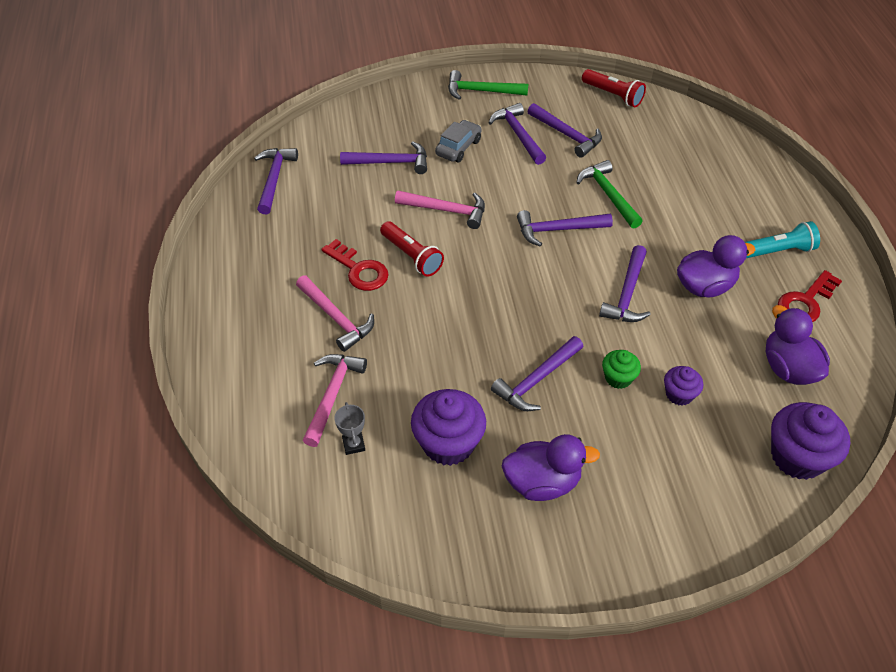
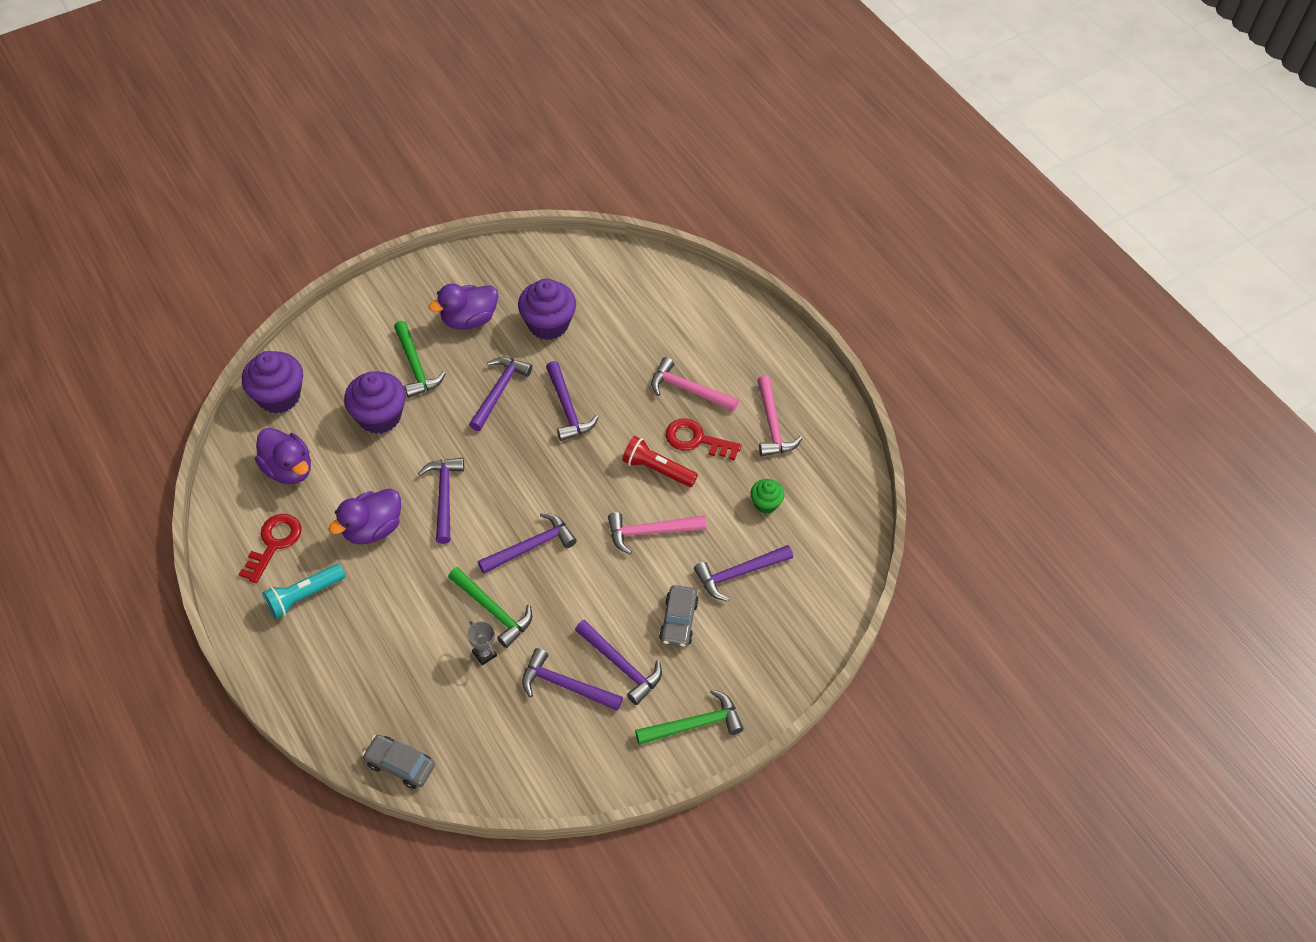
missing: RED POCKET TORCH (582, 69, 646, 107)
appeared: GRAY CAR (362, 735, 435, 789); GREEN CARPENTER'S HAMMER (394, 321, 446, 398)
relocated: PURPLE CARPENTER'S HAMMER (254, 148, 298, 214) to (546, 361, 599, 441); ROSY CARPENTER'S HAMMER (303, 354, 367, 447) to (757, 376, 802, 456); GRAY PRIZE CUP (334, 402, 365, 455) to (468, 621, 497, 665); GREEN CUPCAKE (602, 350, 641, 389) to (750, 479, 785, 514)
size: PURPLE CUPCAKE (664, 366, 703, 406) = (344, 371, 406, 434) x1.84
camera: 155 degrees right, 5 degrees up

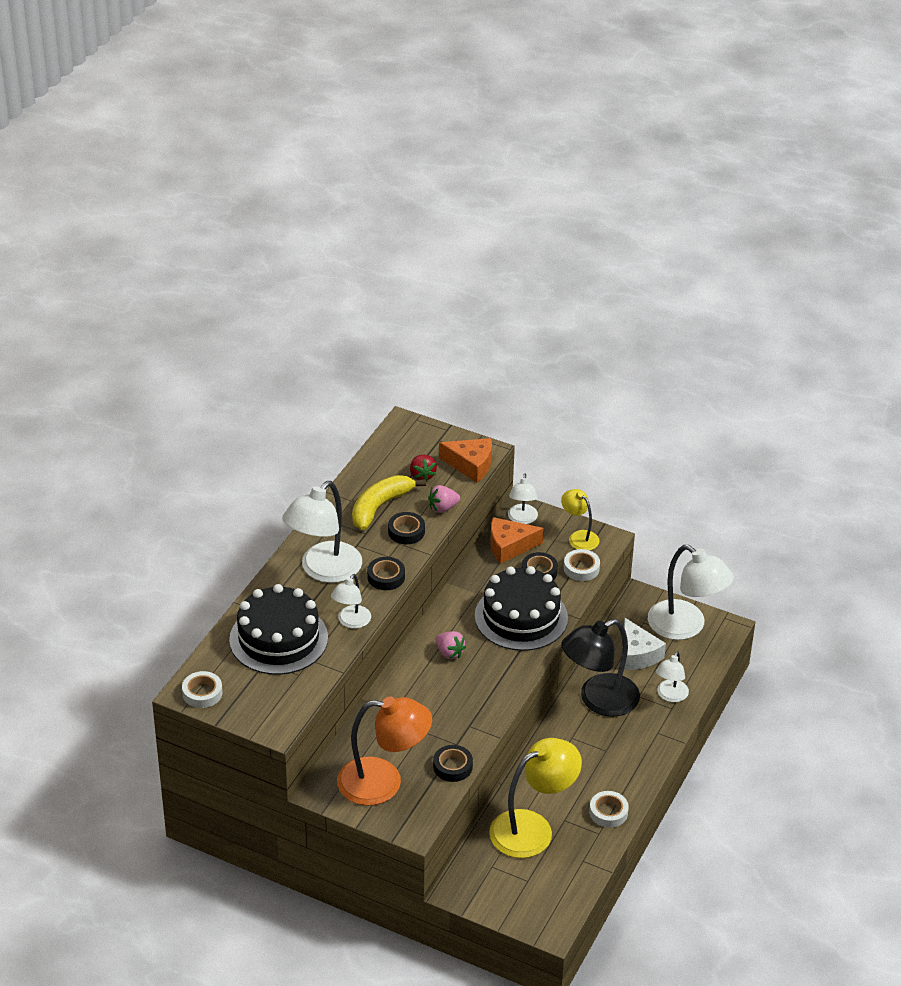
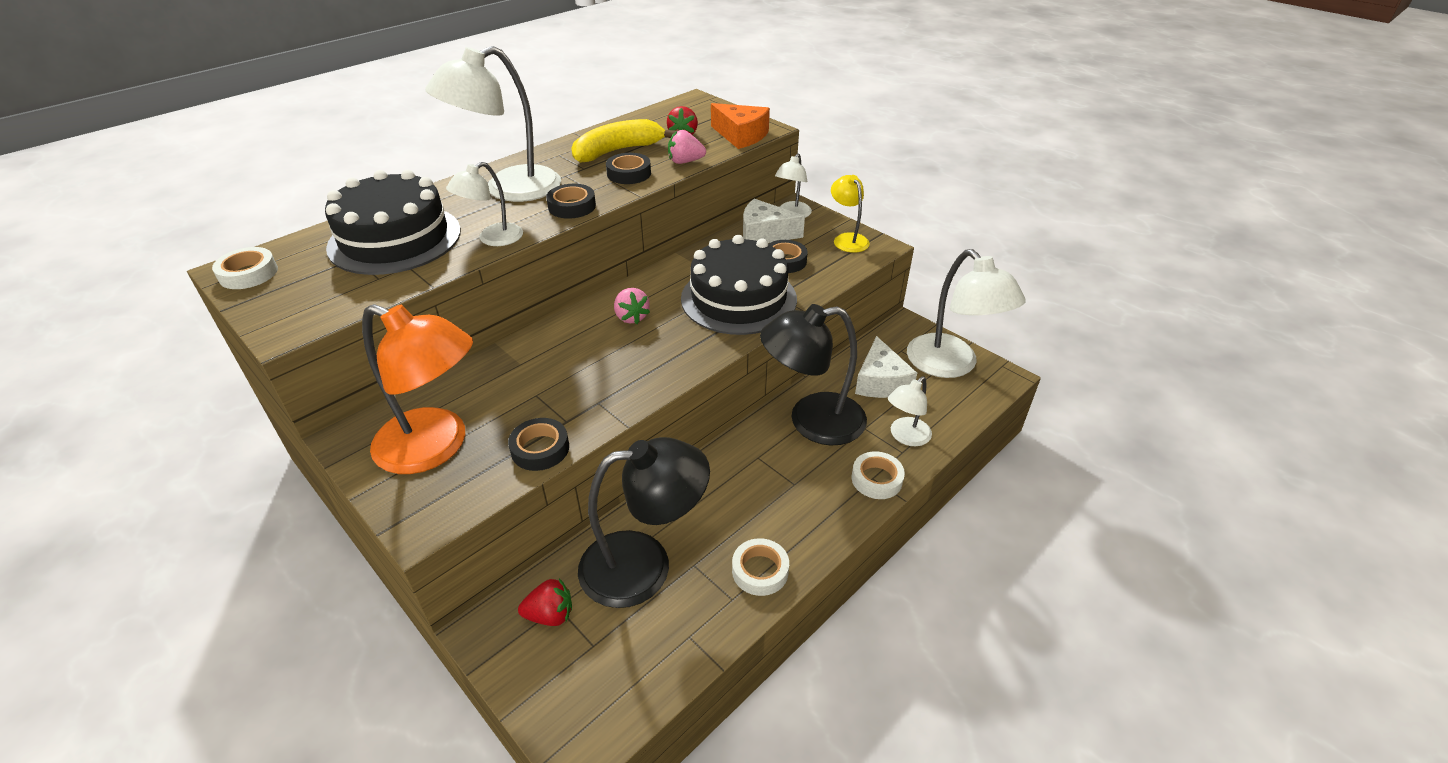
appeared: RED TOY STRAWBERRY (518, 578, 572, 626)
relocated: SNOW-WHITE STICKY TAPE (564, 549, 600, 581) to (852, 451, 905, 499)
colour: YELLOW LAMP (489, 738, 582, 858) to JET-BLACK LAMP (578, 437, 710, 608); ORANGE CHEESE (491, 517, 544, 564) to SNOW-WHITE CHEESE (743, 199, 805, 243)
camera: 20 degrees right, 0 degrees up

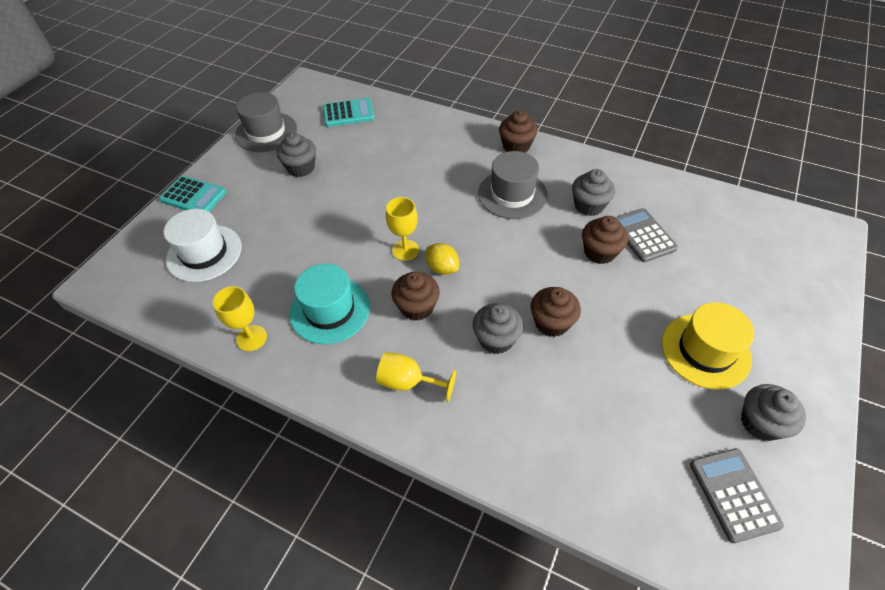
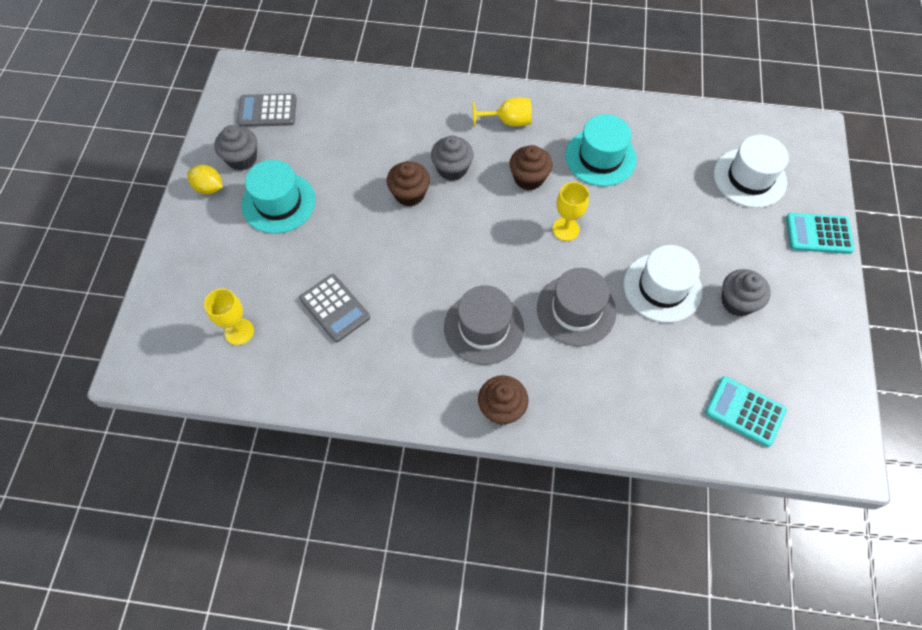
missing: GRAY CUPCAKE (572, 169, 615, 216); RUSSET CUPCAKE (582, 216, 628, 264)
appeared: SNOW-WHITE TALL HAT (624, 245, 702, 323)
relocated: YELLOW WINE GLASS (213, 286, 267, 351) to (204, 288, 254, 345); GRAY TALL HAT (235, 92, 297, 152) to (537, 268, 616, 346); YELLOW CITRUS FRUIT (426, 243, 459, 275) to (187, 165, 223, 194)
colour: YELLOW TALL HAT (662, 302, 754, 390) to TURQUOISE TALL HAT (242, 160, 316, 234)
spun: TURQUOISE CALCULATOR (323, 98, 375, 127) = (705, 376, 787, 447) 60 degrees clockwise; GRAY CALCULATOR (690, 448, 784, 543) = (237, 93, 297, 127) 120 degrees clockwise
camera: 160 degrees right, 10 degrees up

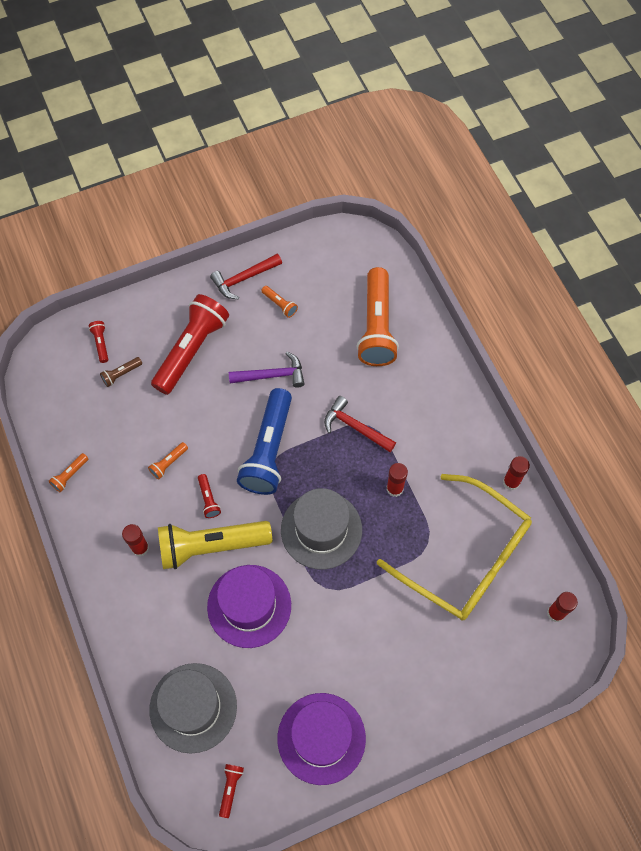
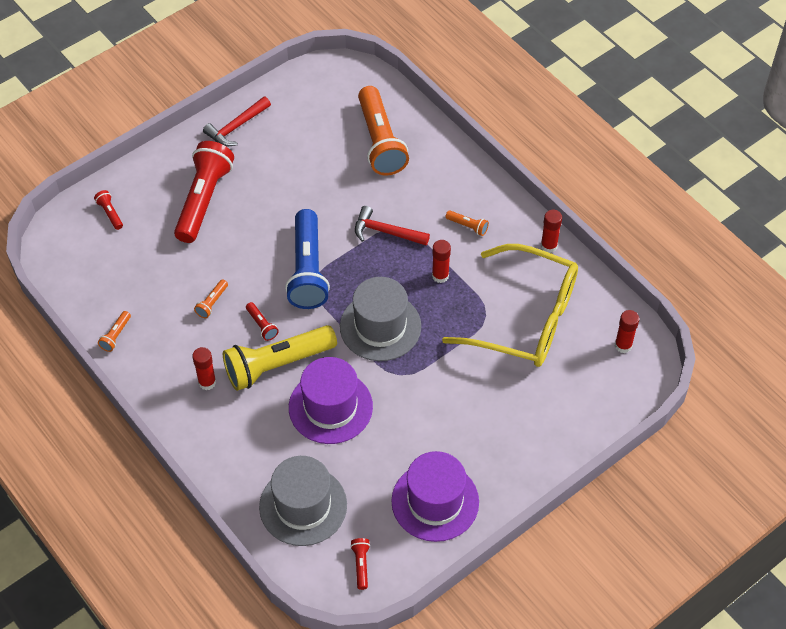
missing: RUSSET POCKET TORCH (100, 357, 142, 387); PURPLE CARPENTER'S HAMMER (229, 352, 304, 388)
relocated: ORANGE POCKET TORCH (261, 286, 298, 318) to (446, 210, 489, 236)
camera: 15 degrees left, 10 degrees down

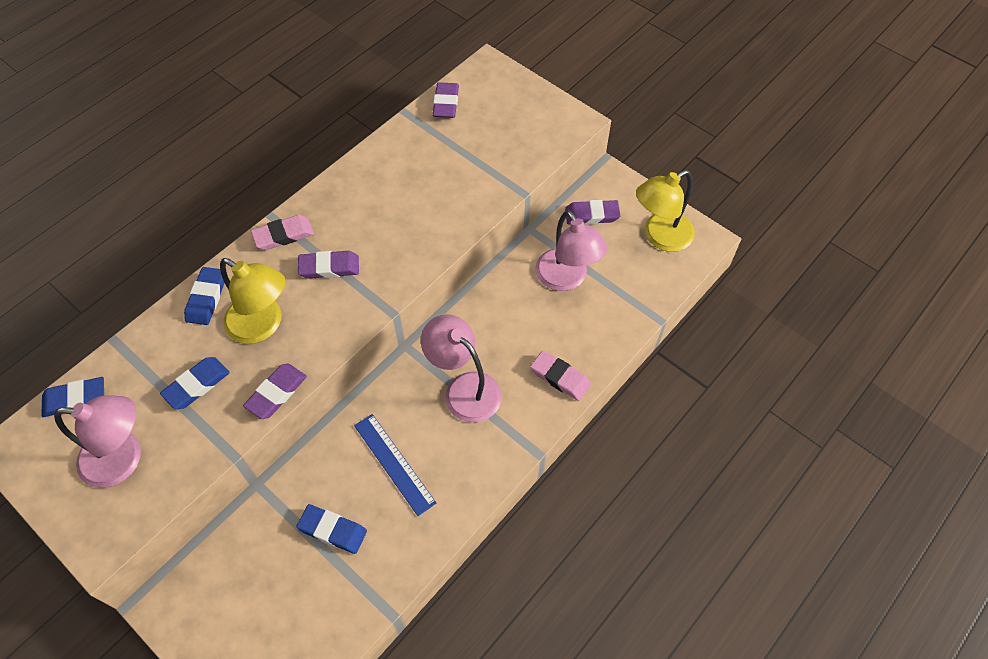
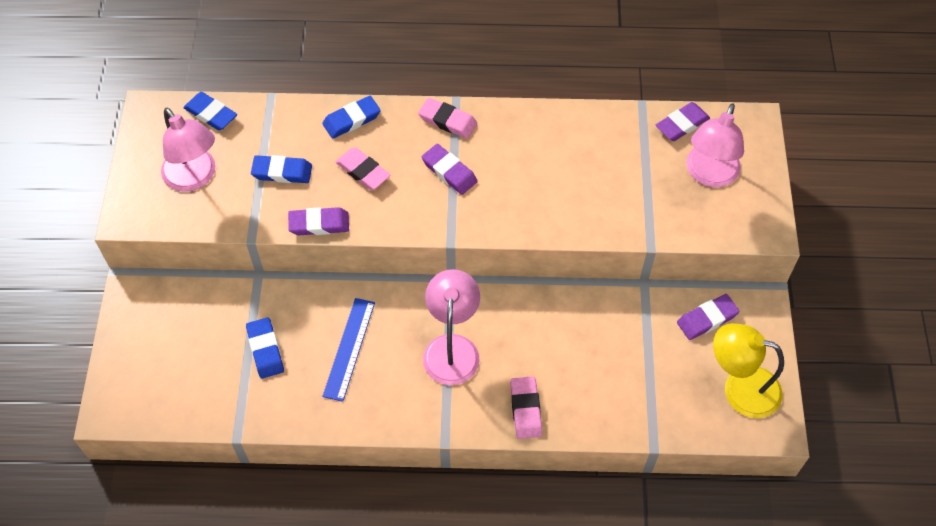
relocated: ROSY LAMP (535, 210, 608, 291) to (686, 103, 744, 187)
exchanged: YELLOW LAMP (220, 258, 285, 344) to ROSY GUM ERASER (336, 147, 391, 190)
spun: PURPLE GUM ERASER (565, 200, 621, 225) = (677, 294, 740, 340) 75 degrees counterclockwise
camera: 50 degrees right, 0 degrees up

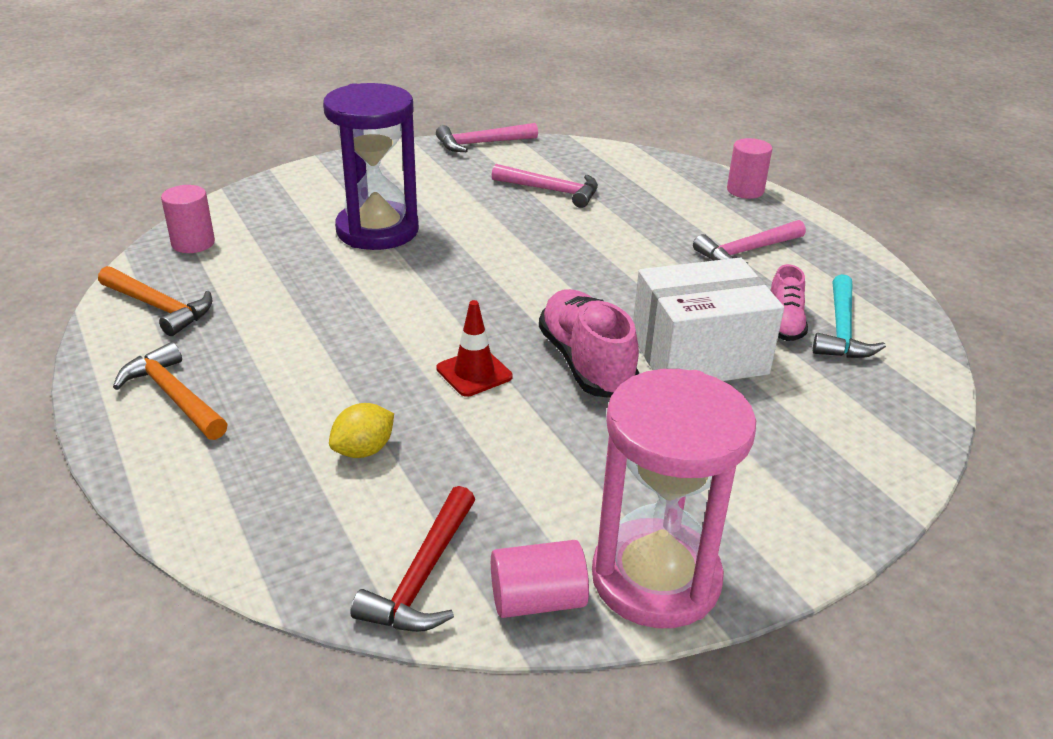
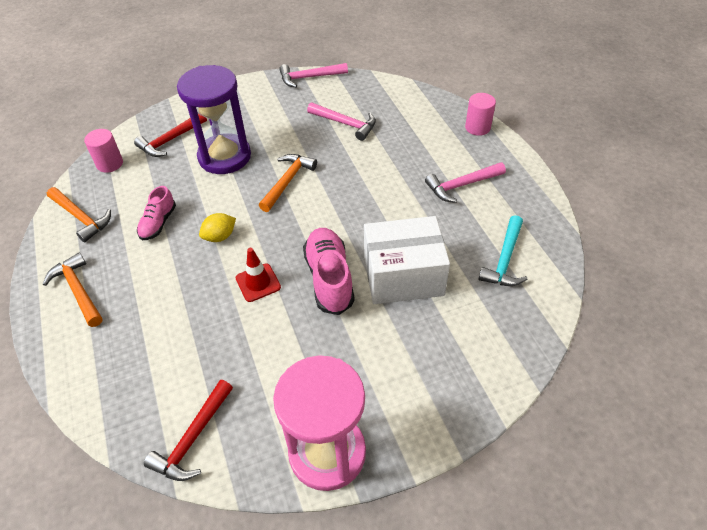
missing: ROSY SOLID CYLINDER (491, 540, 589, 618)
appeared: RED CARPENTER'S HAMMER (134, 114, 207, 157); ORANGE CARPENTER'S HAMMER (259, 154, 317, 212)
relocated: YELLOW CITRUS FRUIT (329, 403, 394, 458) to (199, 213, 236, 242); ROSY SNEAKER (770, 264, 808, 341) to (137, 186, 176, 240)
camera: 10 degrees right, 15 degrees up

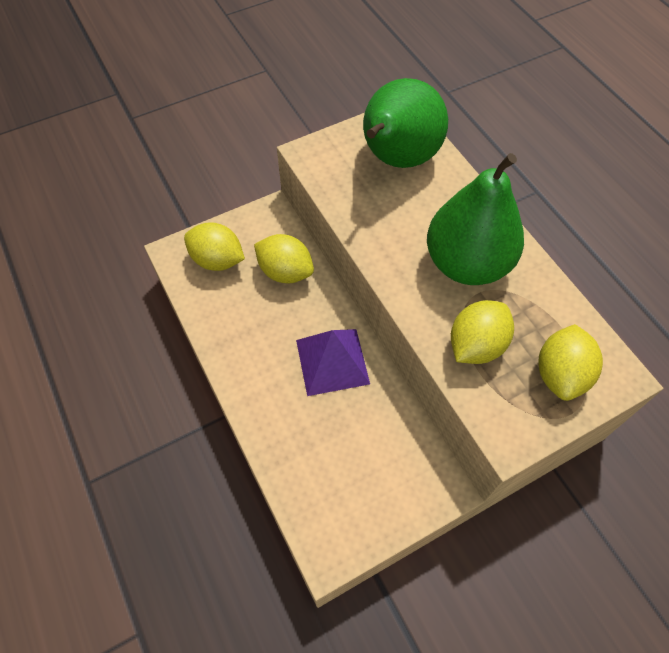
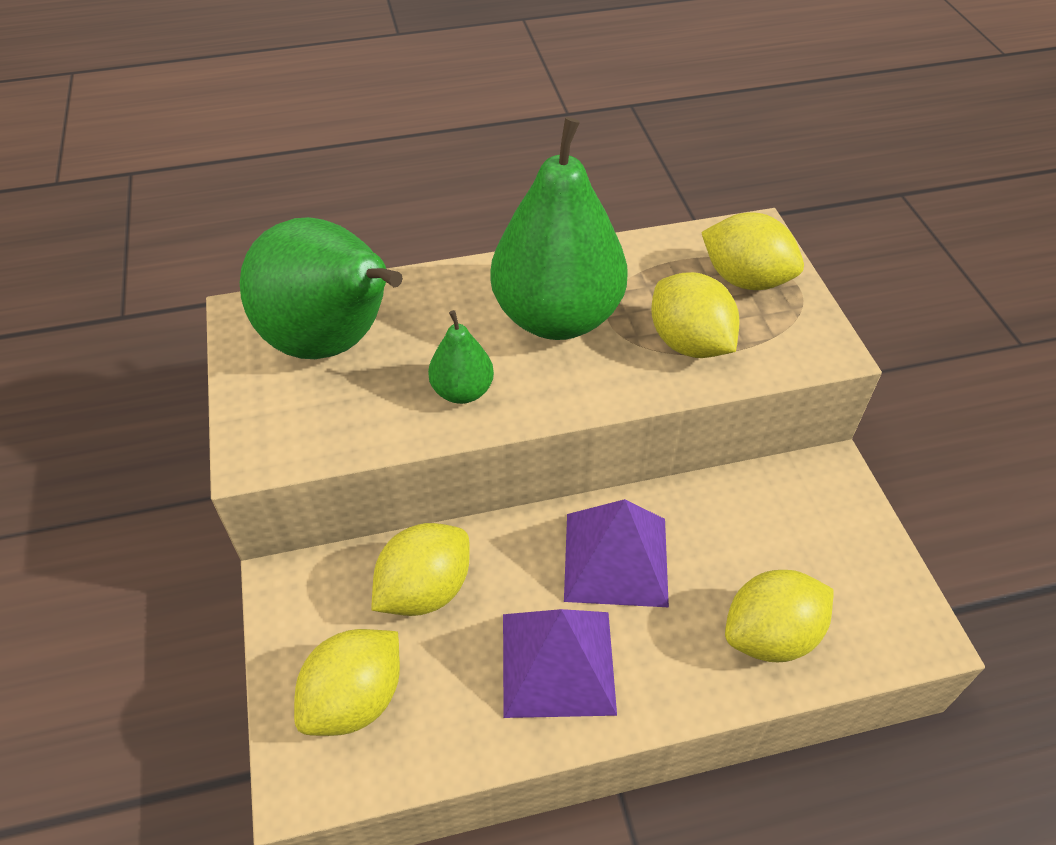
appeared: GREEN PEAR FRUIT (428, 310, 494, 404); PURPLE PYRAMID (503, 609, 617, 718); YELLOW CITRUS FRUIT (725, 570, 834, 662)
camera: 75 degrees left, 10 degrees down

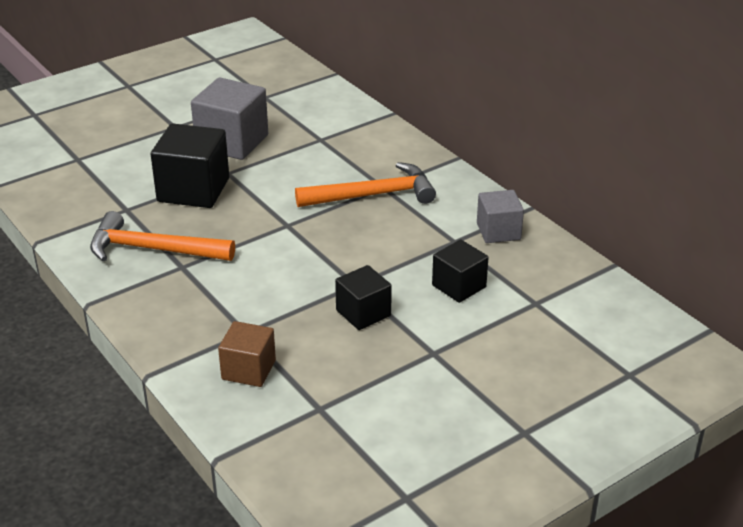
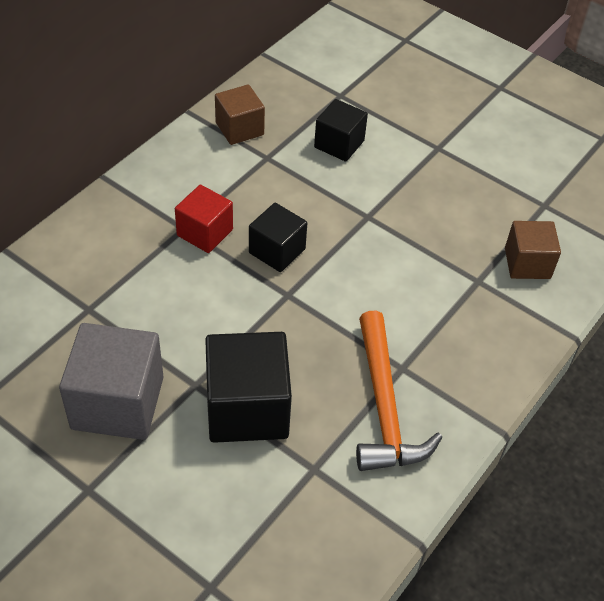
relocated: JET-BLACK SOLID CUBE (335, 265, 392, 330) to (249, 203, 307, 272)
exchanged: ORANGE CARPENTER'S HAMMER (295, 162, 436, 207) to RED SOLID CUBE (175, 185, 233, 253)
colour: GRAY SOLID CUBE (477, 190, 524, 243) to RUSSET SOLID CUBE (215, 84, 265, 145)
camera: 110 degrees left, 15 degrees up

